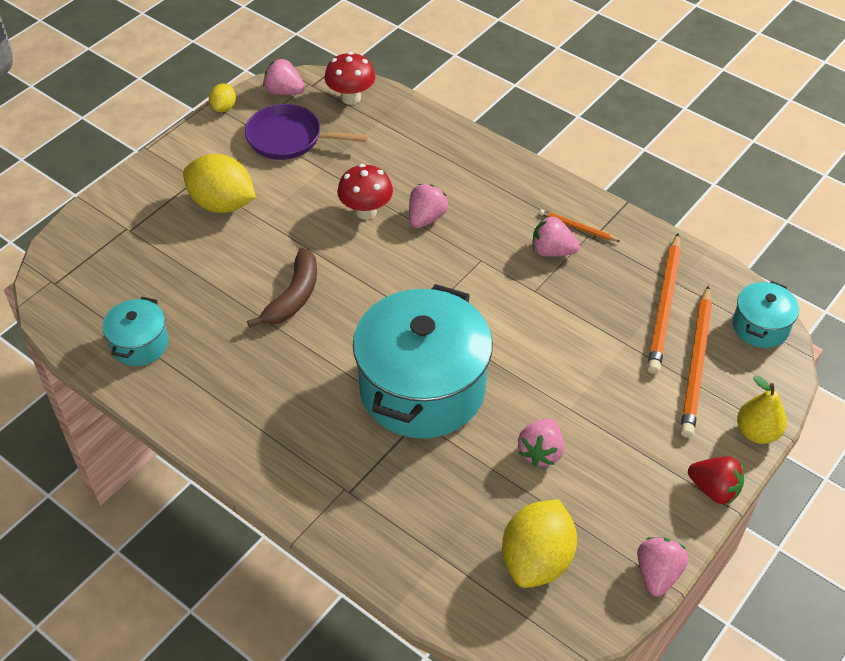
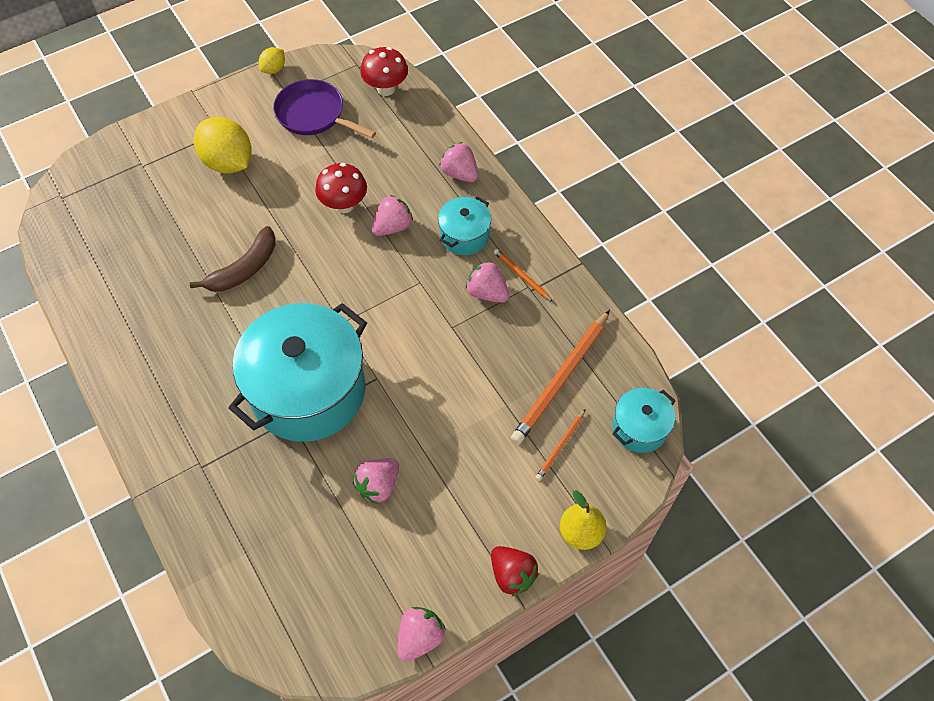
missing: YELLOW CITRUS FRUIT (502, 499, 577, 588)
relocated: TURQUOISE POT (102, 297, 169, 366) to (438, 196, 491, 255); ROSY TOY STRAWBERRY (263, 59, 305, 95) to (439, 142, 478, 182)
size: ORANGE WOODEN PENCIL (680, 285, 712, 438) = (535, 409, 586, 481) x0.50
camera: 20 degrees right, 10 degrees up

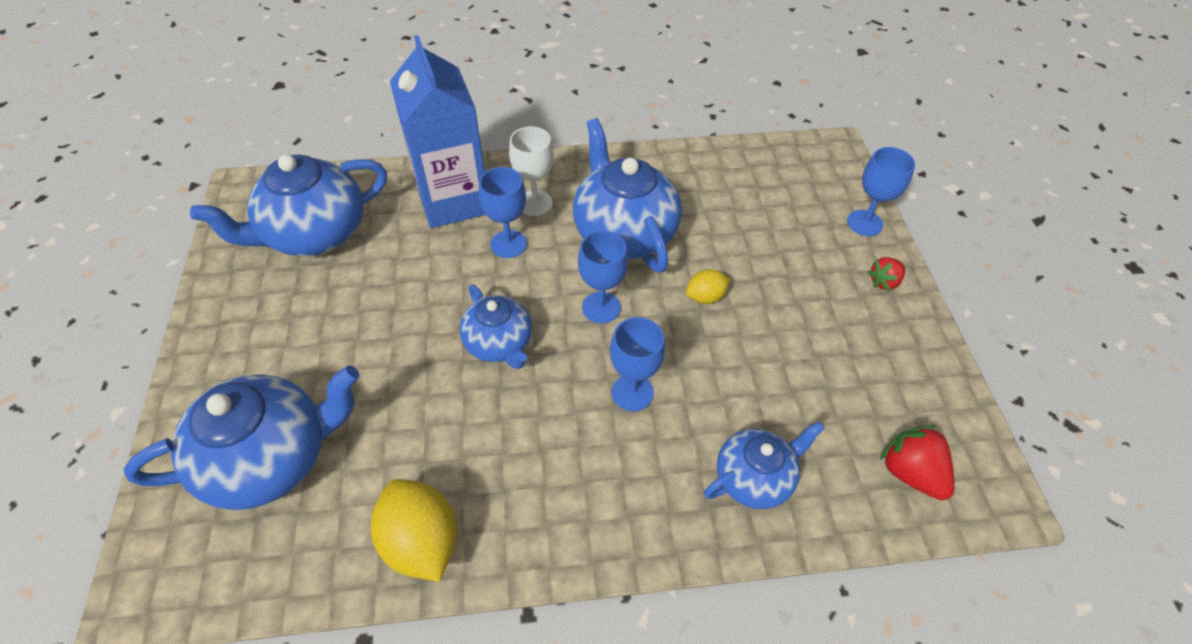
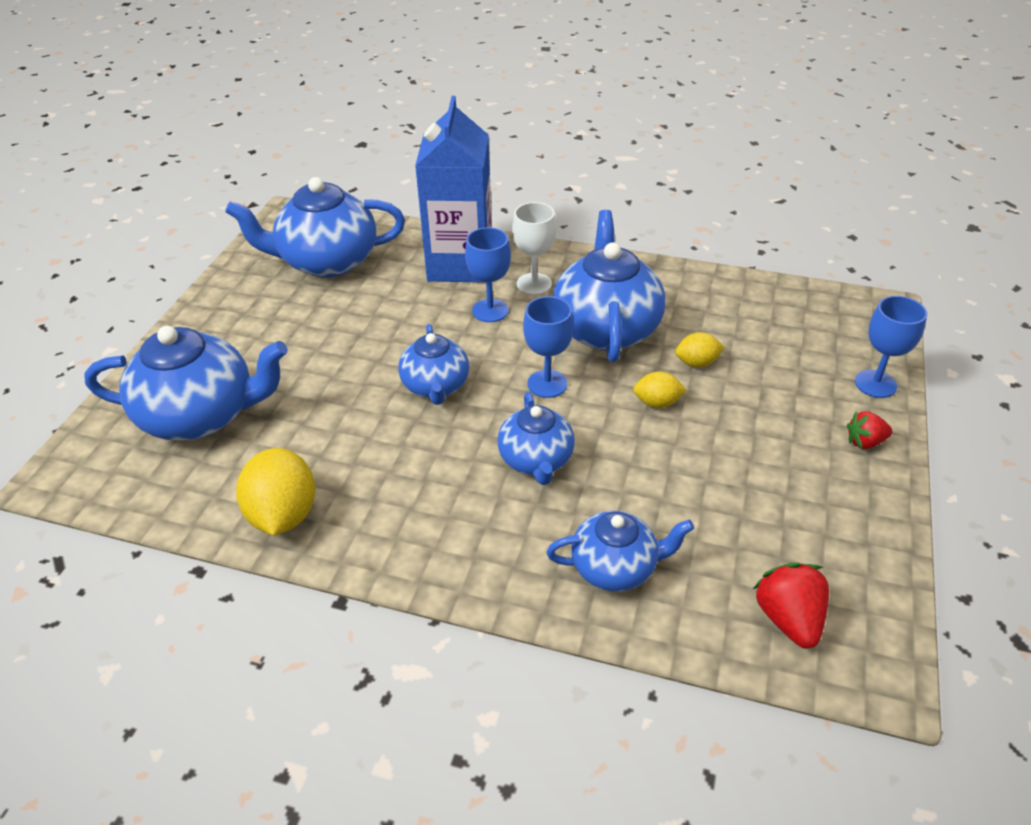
appeared: YELLOW CITRUS FRUIT (675, 332, 725, 367)
exchanged: COBALT WINE GLASS (610, 317, 665, 411) to COBALT TEA POT (498, 392, 575, 485)
camera: 25 degrees right, 10 degrees down

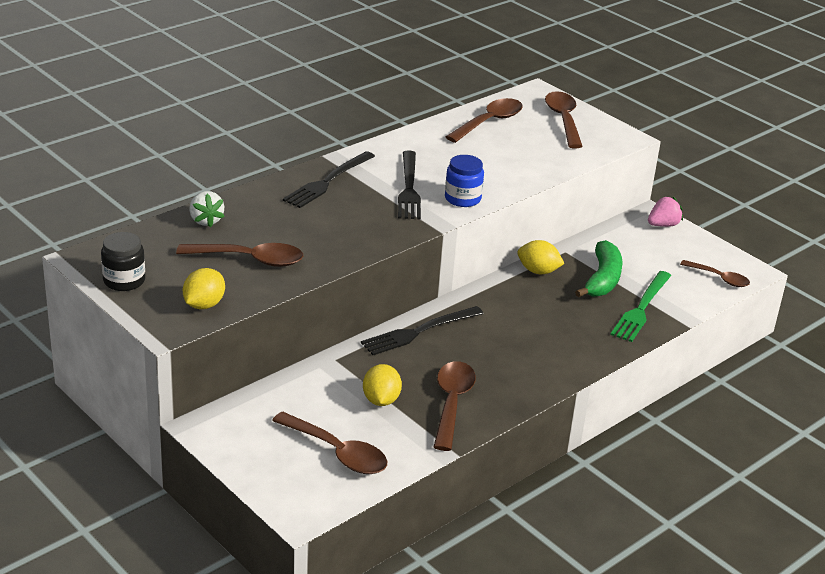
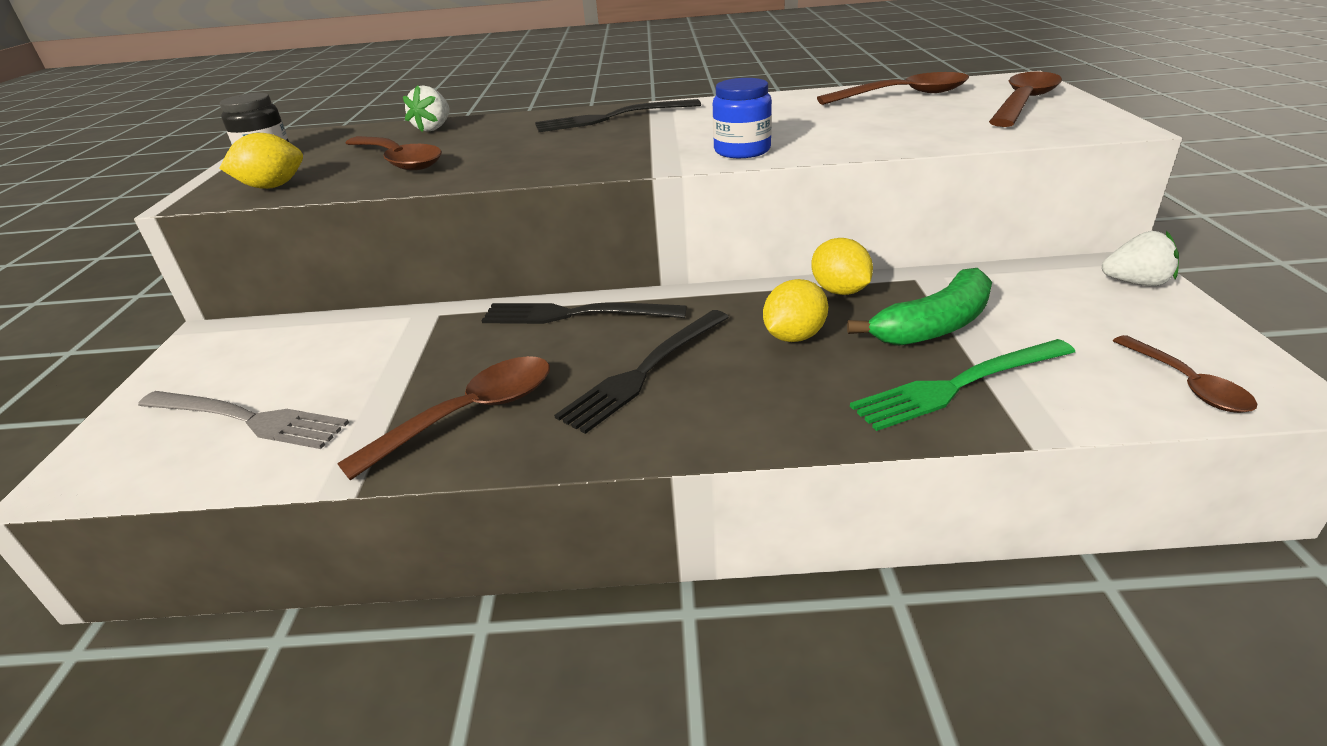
relocated: YELLOW CITRUS FRUIT (363, 364, 402, 406) to (763, 279, 828, 342); JET-BLACK DINNER FORK (398, 150, 421, 219) to (554, 310, 729, 434)
exchanged: RUSSET SPOON (272, 412, 387, 474) to GRAY DINNER FORK (138, 391, 349, 449)
colour: ROSY TOY STRAWBERRY (648, 196, 683, 227) to SNOW-WHITE TOY STRAWBERRY (1102, 231, 1179, 286)
camera: 45 degrees right, 0 degrees up

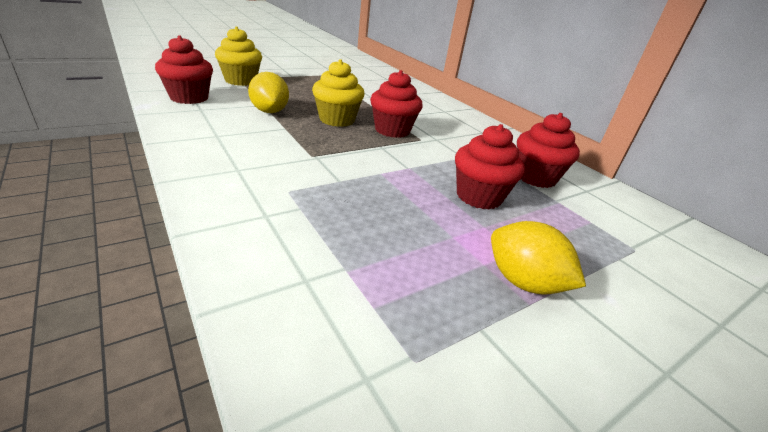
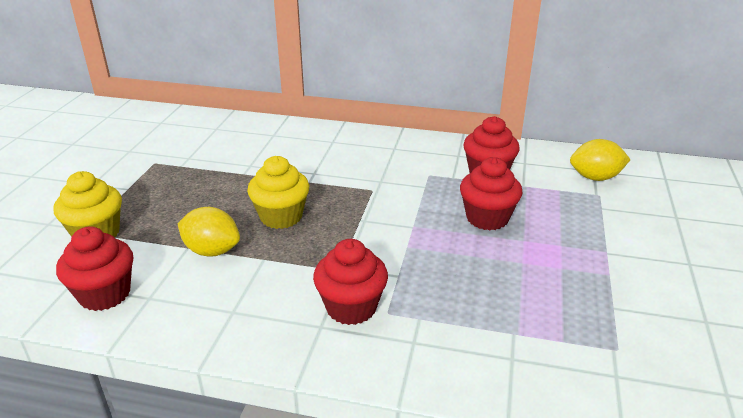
relocated: RED CUPCAKE (370, 70, 423, 138) to (313, 239, 388, 325); YELLOW CITRUS FRUIT (491, 221, 586, 295) to (570, 139, 631, 181)
camera: 40 degrees left, 0 degrees up

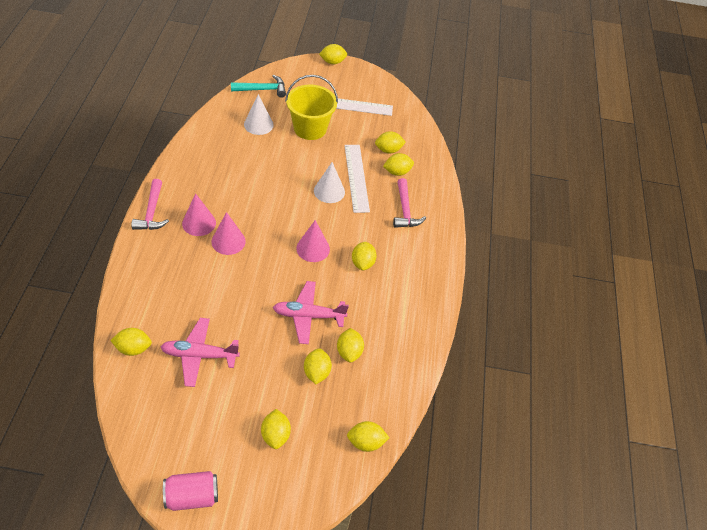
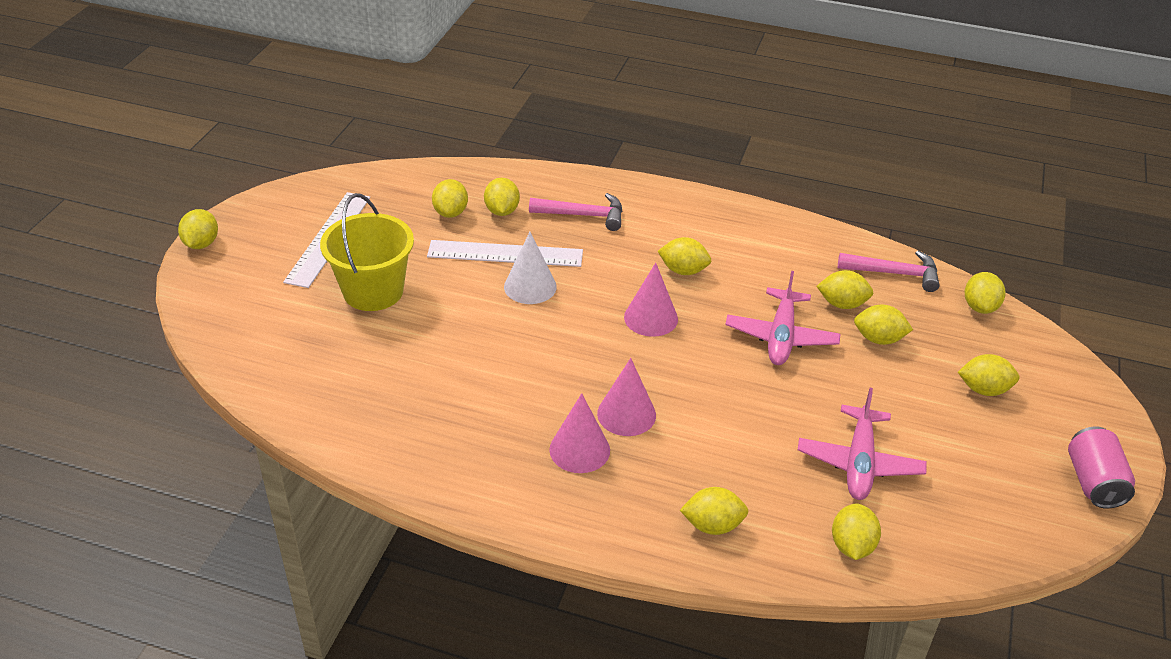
missing: TURQUOISE CARPENTER'S HAMMER (231, 75, 286, 98); SNOW-WHITE SOLID CONE (244, 94, 274, 135)
appeared: YELLOW CITRUS FRUIT (680, 487, 748, 535)
relocated: ROSY CARPENTER'S HAMMER (131, 179, 169, 230) to (838, 251, 940, 292)
camera: 75 degrees left, 10 degrees down

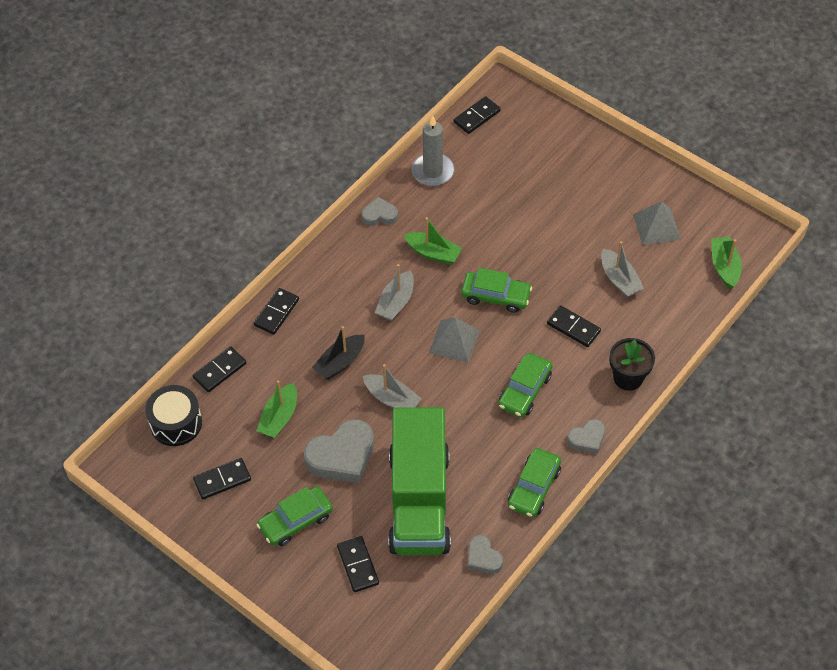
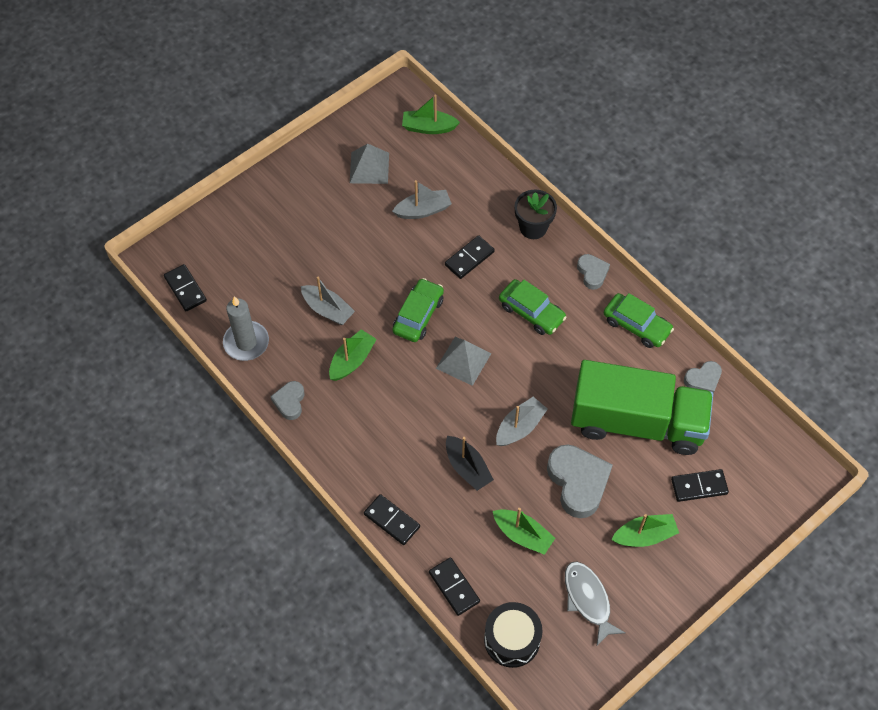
relocated: GRAY TOY BOAT (375, 264, 414, 321) to (301, 277, 355, 325)
exchanged: JET-BLACK DOMINO (193, 458, 251, 499) to GRAY FISH FIGURE (565, 562, 625, 646); GREEN CAR (256, 487, 333, 546) to GREEN TOY BOAT (611, 514, 679, 547)
camera: 80 degrees left, 5 degrees up

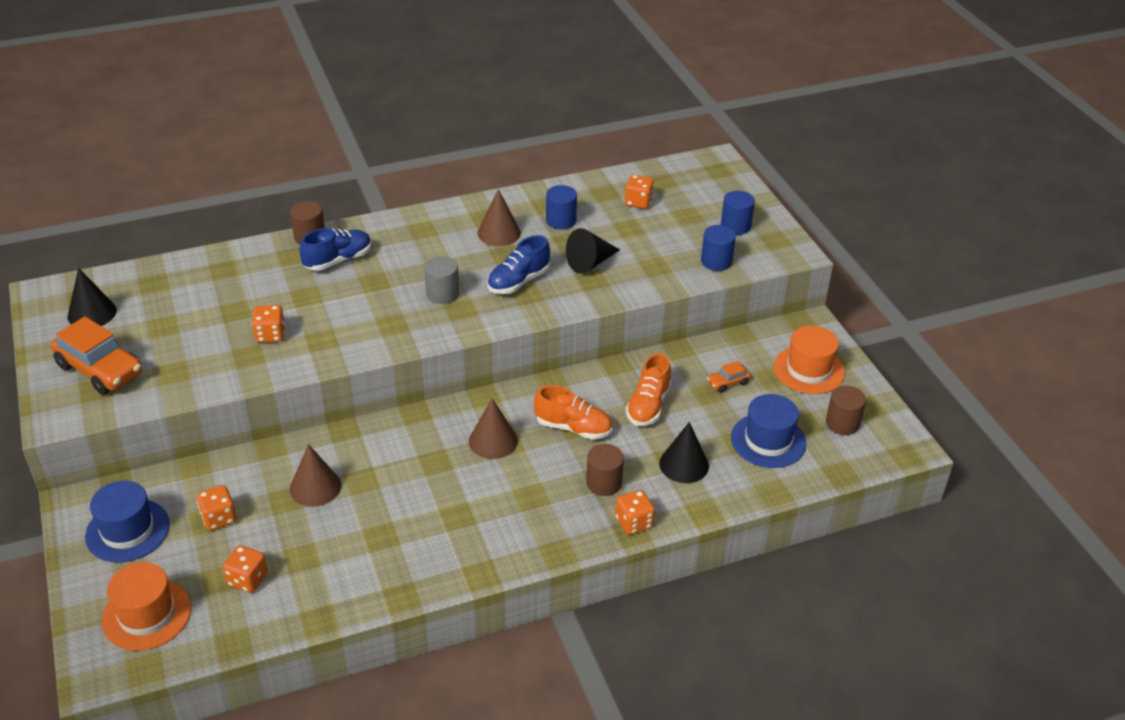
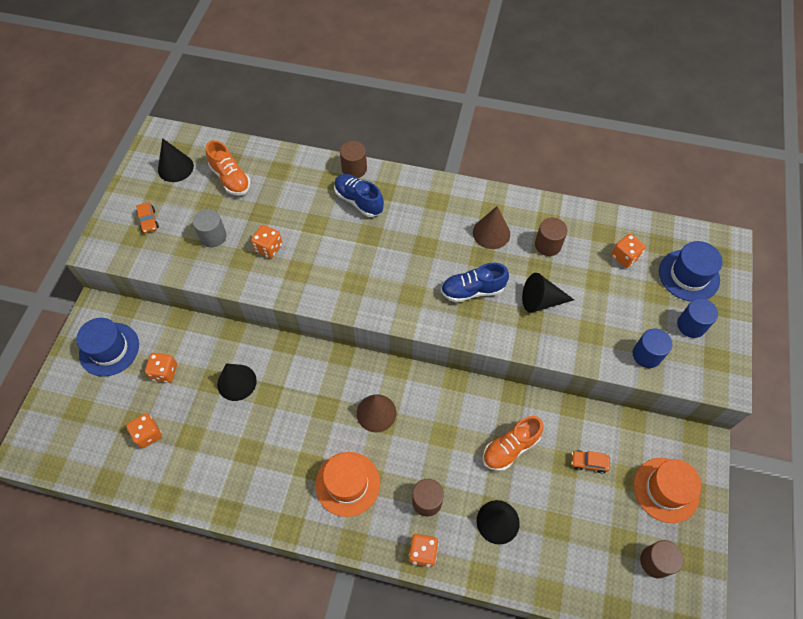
relocated: ORANGE TALL HAT (102, 562, 191, 651) to (315, 452, 380, 517); GRAY SOLID CYLINDER (425, 256, 459, 304) to (192, 209, 226, 247); ORANGE SNEAKER (534, 385, 612, 439) to (206, 140, 251, 196); COBALT TALL HAT (731, 394, 806, 468) to (659, 241, 723, 301)
colour: RUSSET SOLID CONE (290, 444, 341, 507) to JET-BLACK SOLID CONE (217, 363, 257, 401); COBALT SOLID CYLINDER (546, 185, 577, 230) to RUSSET SOLID CYLINDER (535, 218, 567, 256)
spun: COBALT SNEAKER (299, 228, 372, 271) = (334, 174, 384, 217) 135 degrees counterclockwise
size: ORANGE CAR (51, 317, 142, 395) = (136, 202, 159, 233) x0.47
camera: 35 degrees right, 20 degrees up

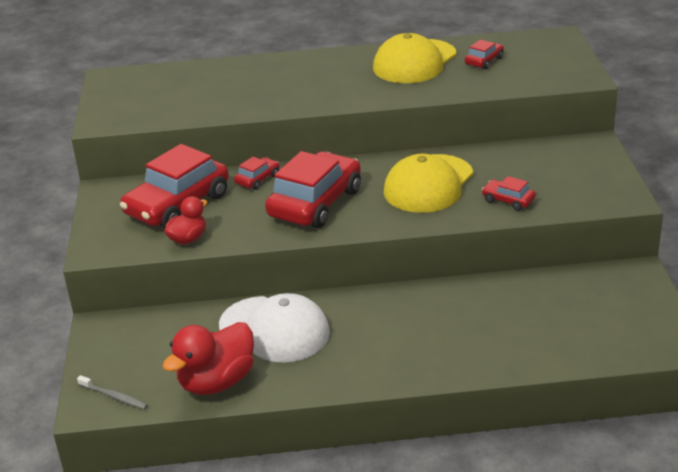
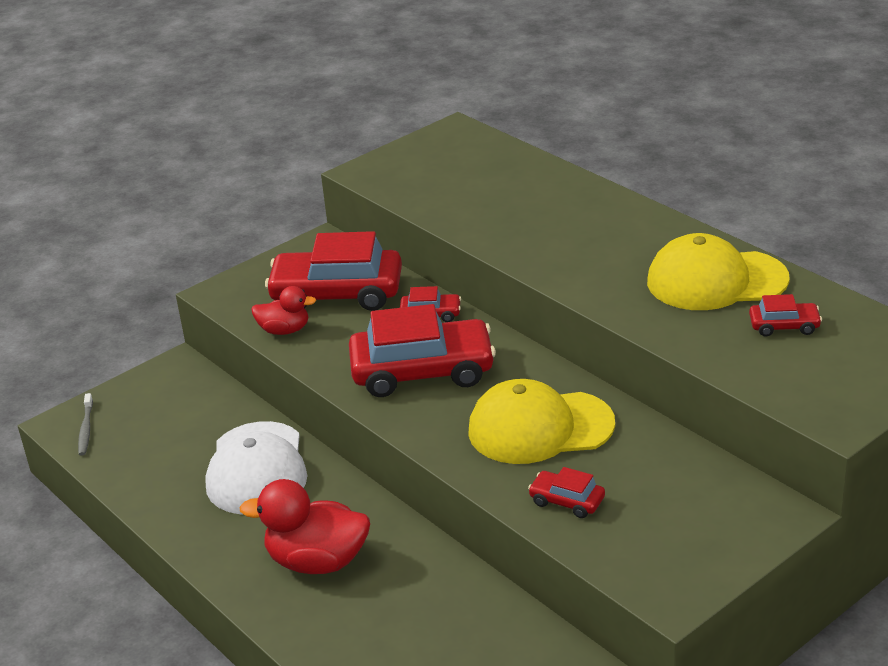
relocated: RED DUCK (163, 322, 254, 395) to (239, 479, 370, 574)
spun: RED CAR (482, 176, 536, 211) = (528, 467, 605, 518) 60 degrees counterclockwise
camera: 55 degrees right, 0 degrees up

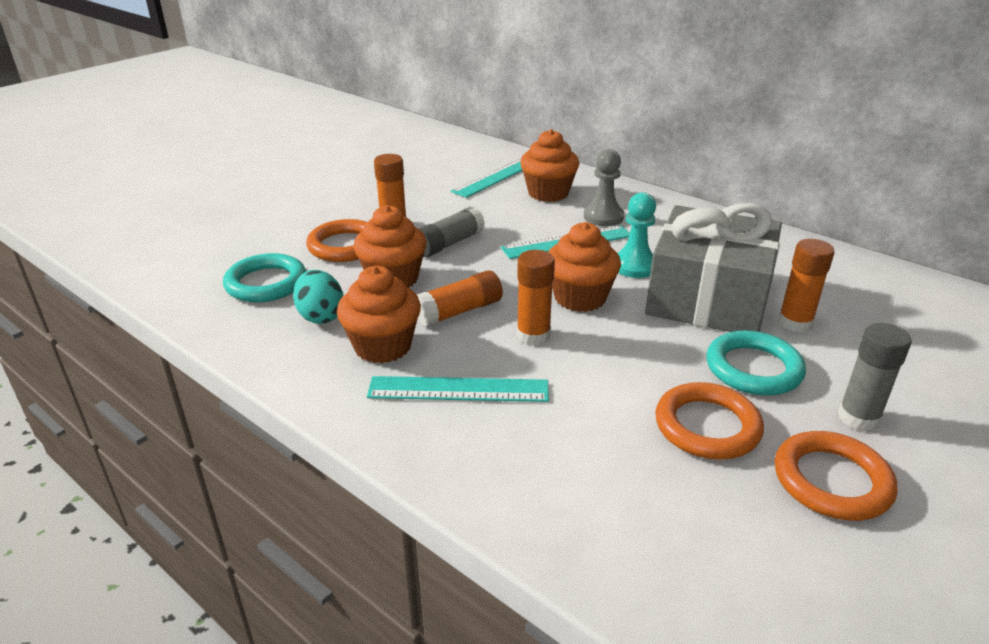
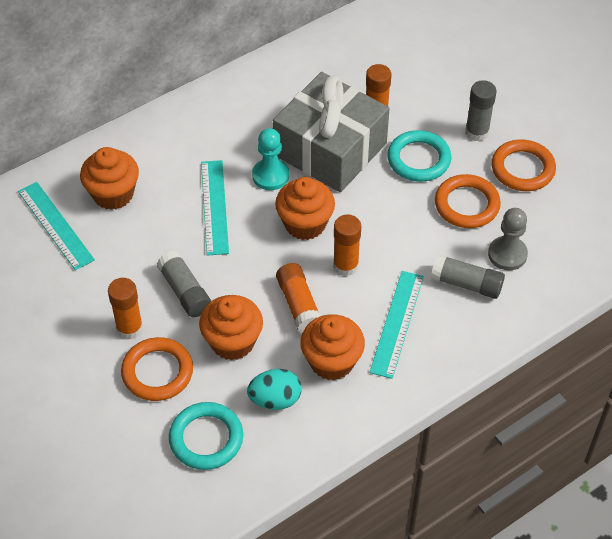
appeared: GRAY GLUE (431, 254, 505, 299)
relocated: GRAY CHESS PAWN (584, 149, 624, 226) to (488, 208, 528, 270)
camera: 75 degrees left, 20 degrees up

